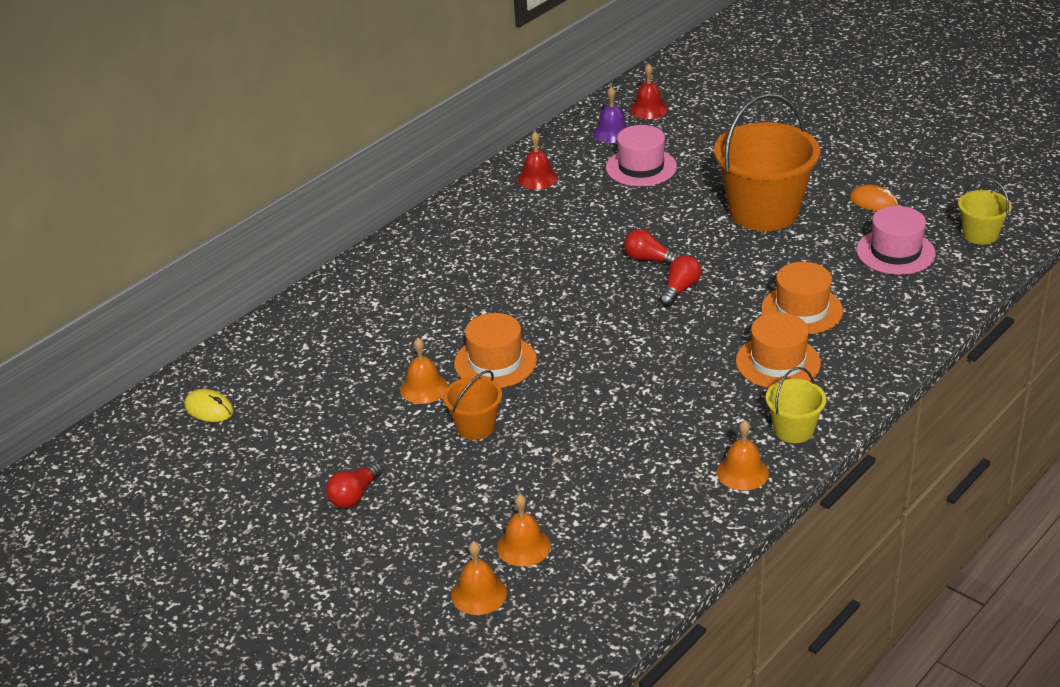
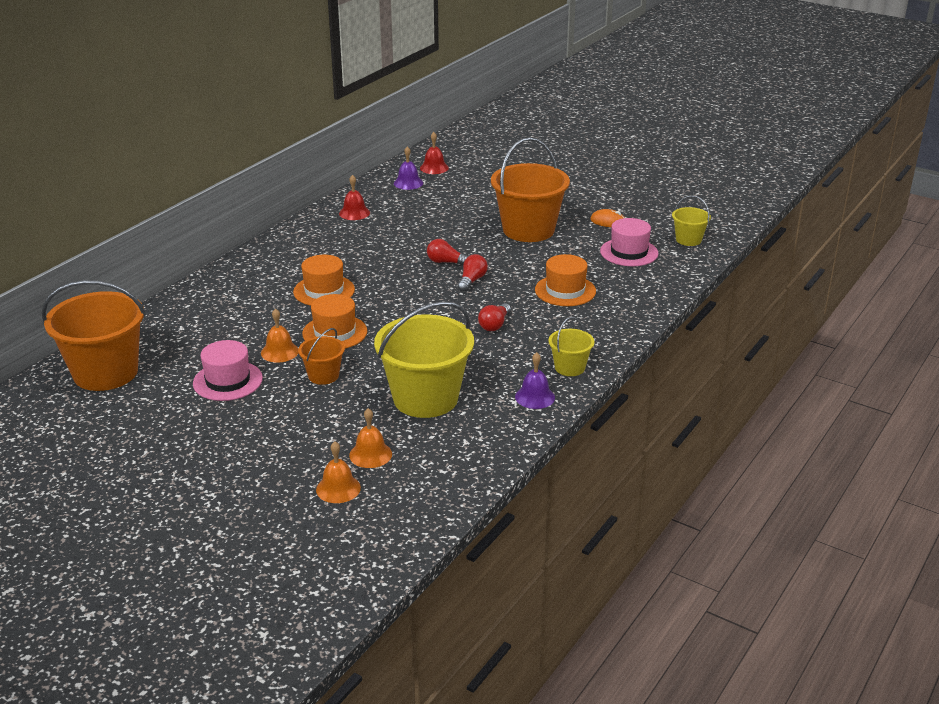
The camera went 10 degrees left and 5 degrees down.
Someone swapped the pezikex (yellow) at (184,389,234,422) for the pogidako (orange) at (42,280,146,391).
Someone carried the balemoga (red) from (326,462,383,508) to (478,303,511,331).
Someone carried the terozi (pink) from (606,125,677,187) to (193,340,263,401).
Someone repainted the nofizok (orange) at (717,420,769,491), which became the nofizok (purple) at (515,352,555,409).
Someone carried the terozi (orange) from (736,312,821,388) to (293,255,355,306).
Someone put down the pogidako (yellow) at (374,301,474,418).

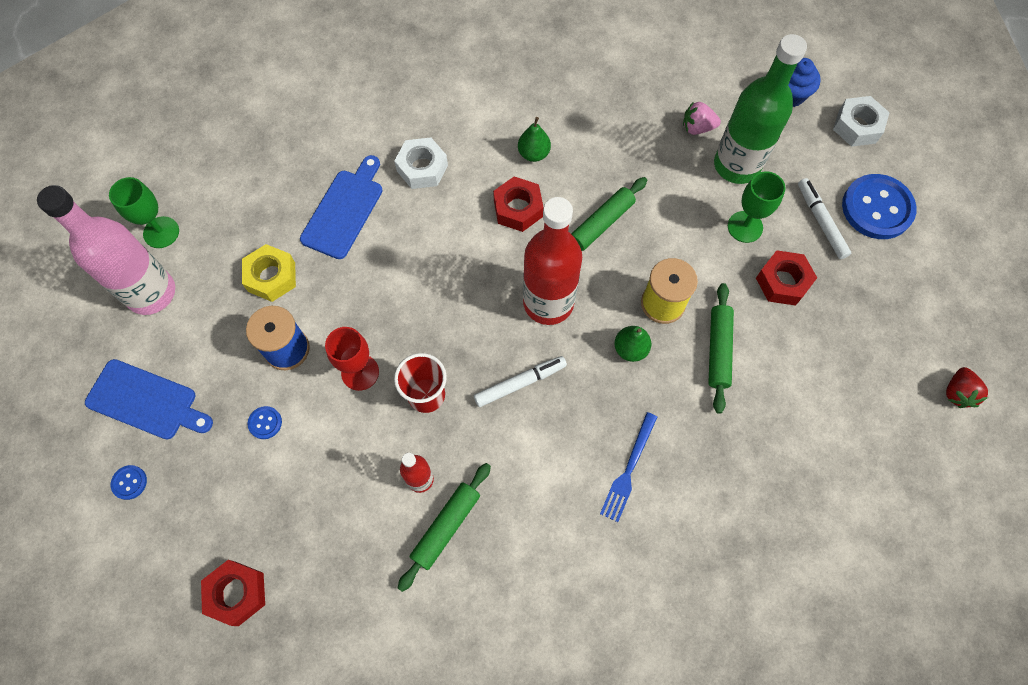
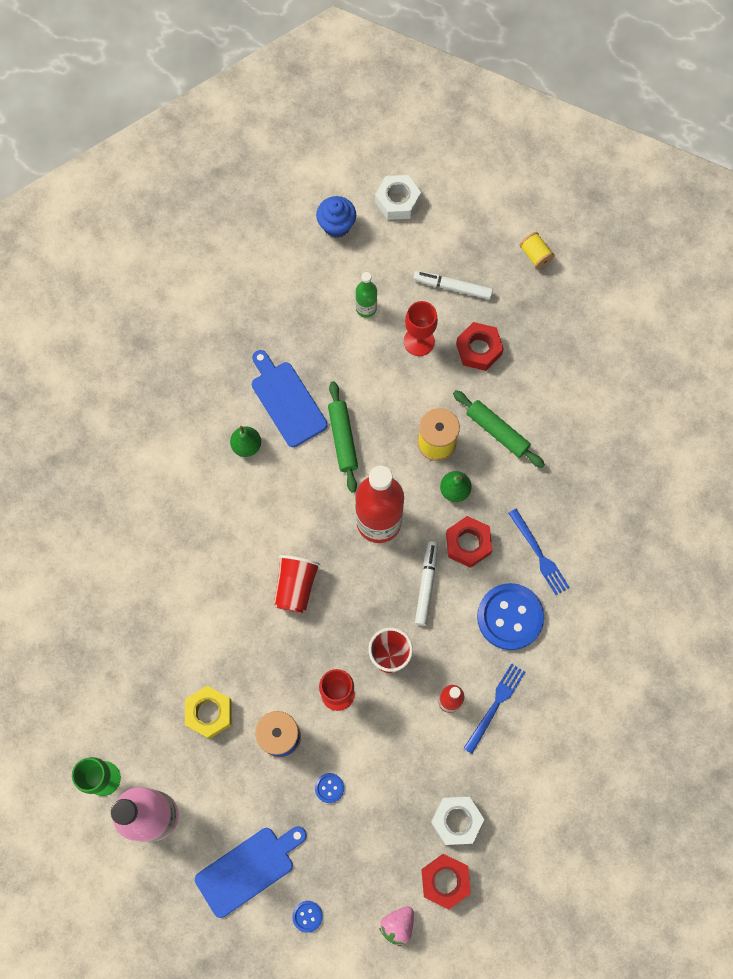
The camera went 55 degrees left and 5 degrees up.
Someone carried the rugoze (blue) from (300,155,383,259) to (252,350,328,447).
Someone carried the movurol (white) from (394,137,448,189) to (431,797,484,845).
Someone swapped the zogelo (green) at (398,463,491,592) for the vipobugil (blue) at (463,663,525,754).
Someone carried the movurol (red) from (493,177,544,232) to (446,516,492,568).
Someone carried the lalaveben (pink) from (683,101,721,135) to (379,906,414,946).
Someone scaled the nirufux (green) at (714,34,807,184) by 0.48.
Someone repainted the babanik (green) at (728,171,786,243), which became the babanik (red) at (404,301,438,356).
Someone carried the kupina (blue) from (842,174,917,239) to (477,583,544,650).
Someone took away the lalaveben (red) at (946,367,988,408).
Someone put down the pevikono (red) at (274,555,321,613).
Someone put down the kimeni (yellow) at (519,232,555,269).

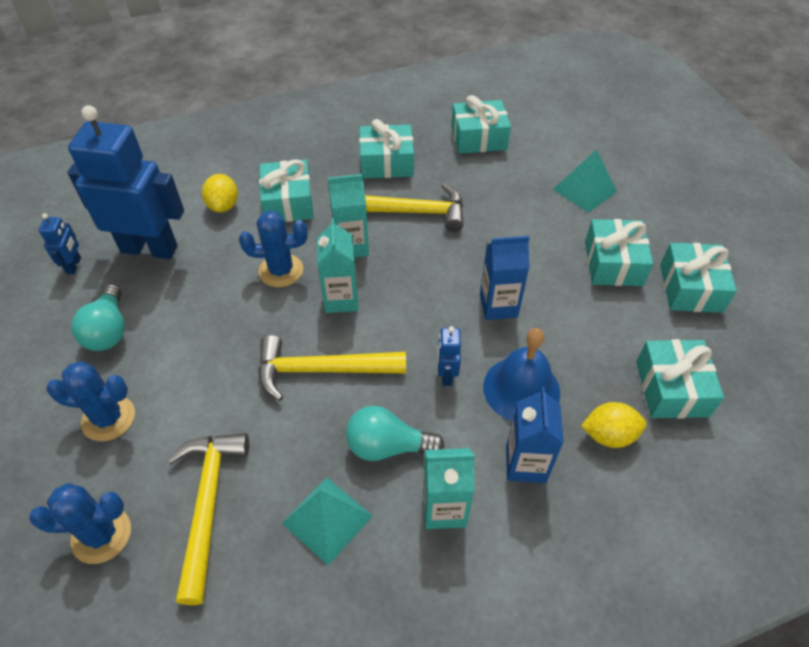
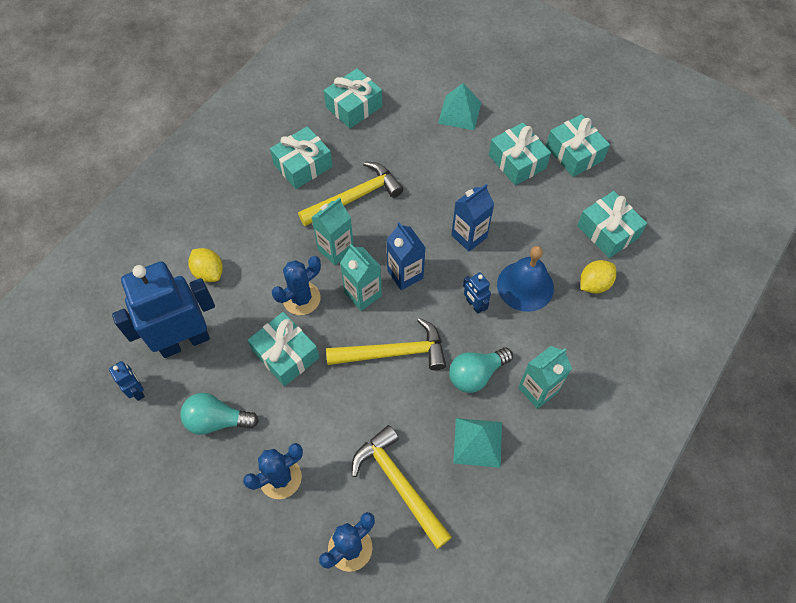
The camera went 35 degrees left and 10 degrees up.
Someone rotated the balemoga (turquoise) at (71,284,125,351) by 135 degrees clockwise.
Someone rotated the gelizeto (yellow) at (258,335,406,401) by 150 degrees counterclockwise.
Someone carried the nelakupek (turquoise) from (259,159,314,222) to (248,312,319,386).
Someone carried the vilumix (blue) from (506,387,564,483) to (386,222,426,290).

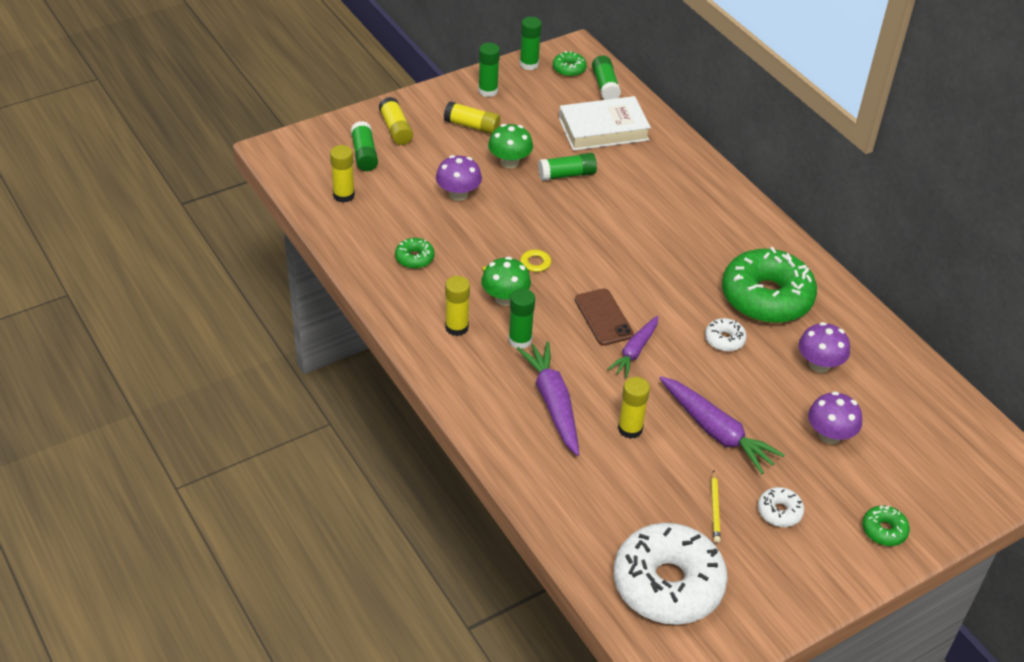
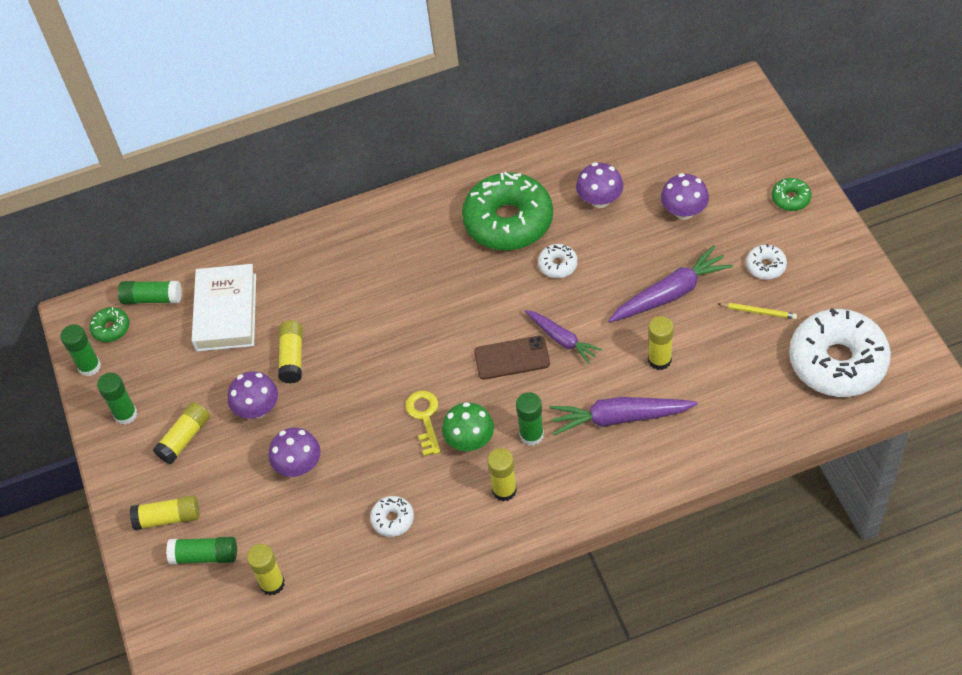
The camera went 70 degrees left and 10 degrees up.
Someone repainted the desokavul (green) at (395,238,435,269), which became the desokavul (white) at (370,496,414,537).
Someone repainted the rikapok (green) at (488,124,533,168), which became the rikapok (purple) at (228,371,278,419).
Someone repainted the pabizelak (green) at (538,153,597,181), which became the pabizelak (yellow) at (278,320,303,384).

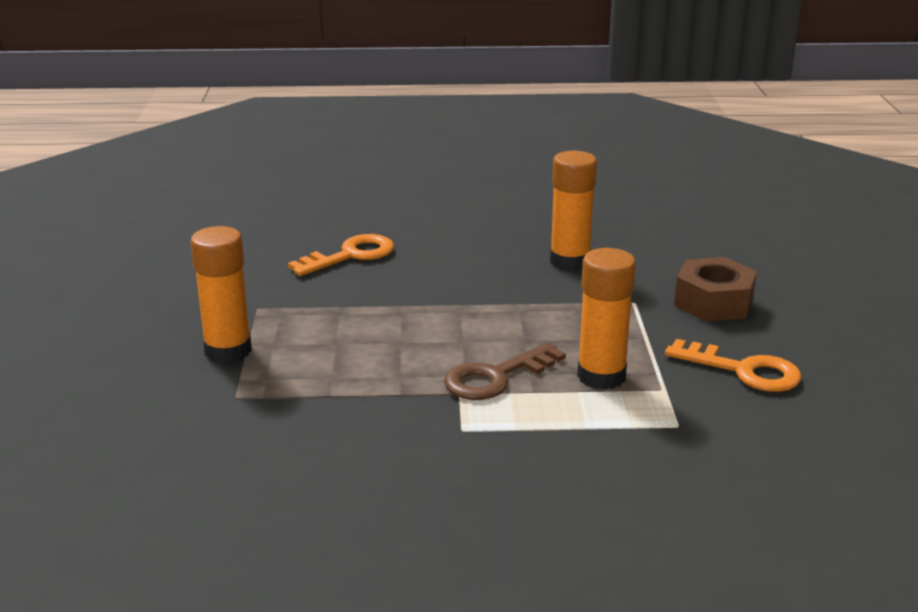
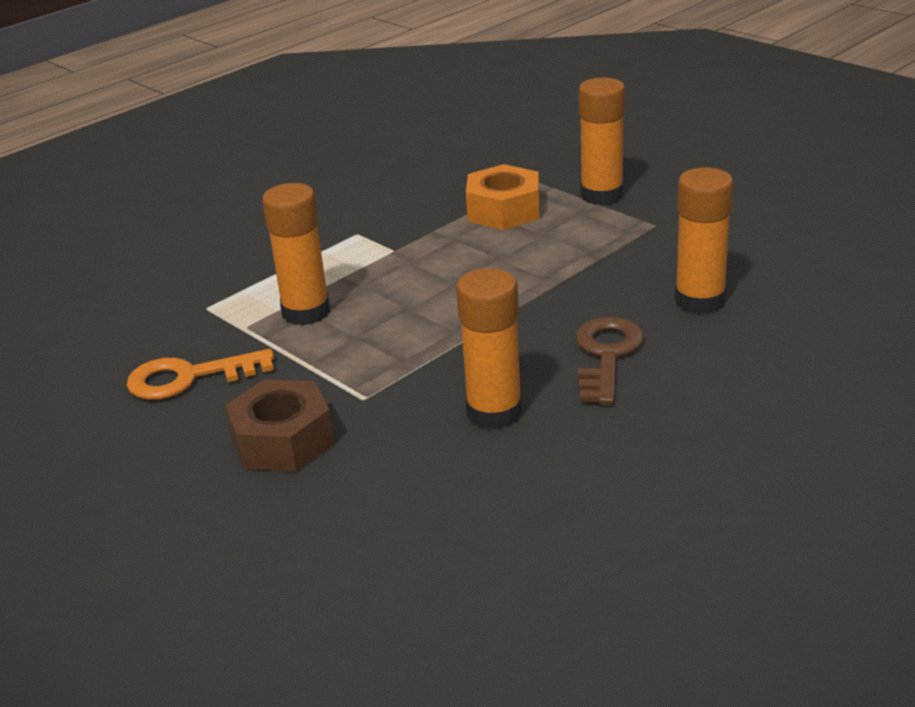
The camera went 140 degrees right and 5 degrees up.
Someone swapped the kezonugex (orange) at (288,234,394,276) for the pabizelak (orange) at (675,167,733,314).
Someone carried the kezonugex (brown) from (444,342,566,400) to (575,317,644,405).
Someone put down the movurol (orange) at (466,164,540,230).

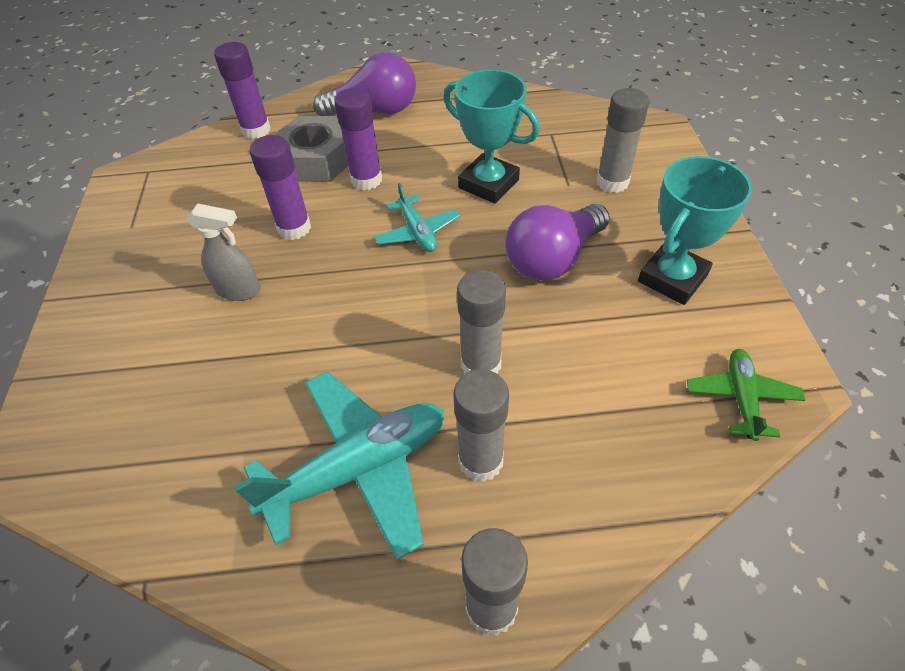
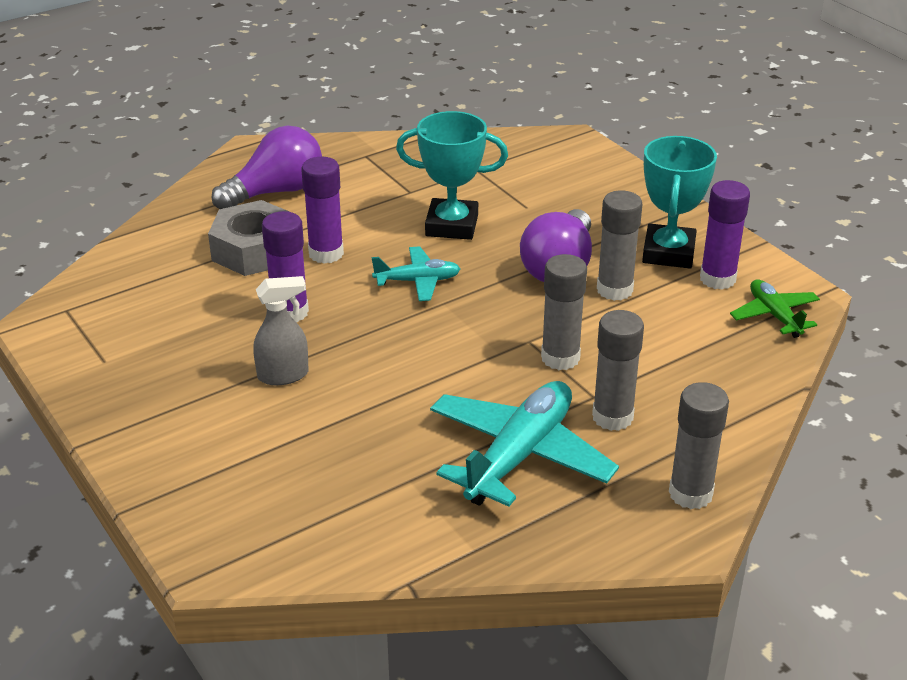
The camera went 30 degrees left and 15 degrees down.
Someone carried the pabizelak (purple) from (214,42,270,139) to (700,180,750,290).
Someone rotated the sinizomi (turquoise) at (374,183,460,252) by 45 degrees counterclockwise.
Someone carried the pabizelak (grey) from (596,88,649,193) to (597,190,643,301).

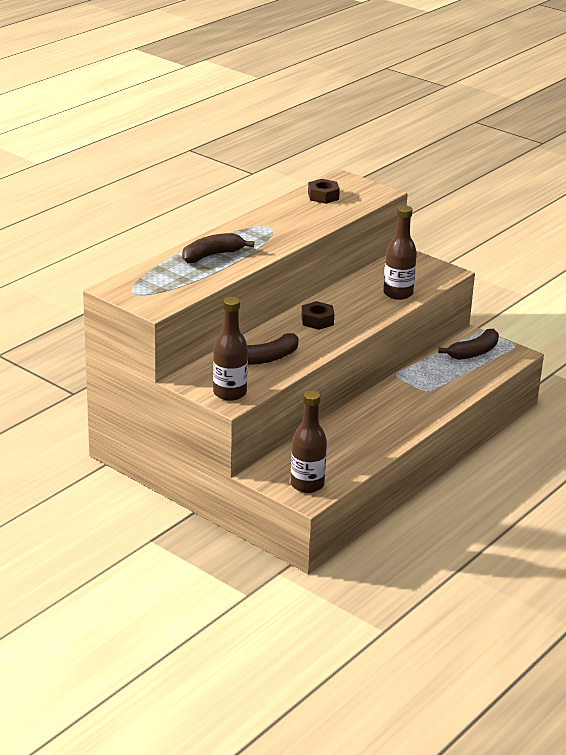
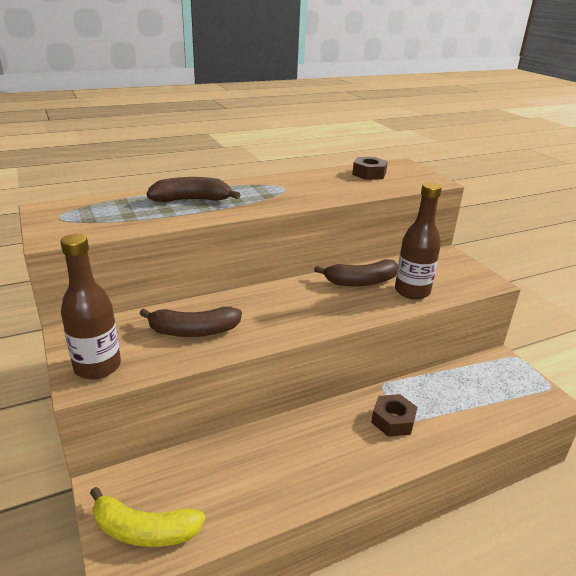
The camera went 25 degrees right and 0 degrees up.
Someone swapped the nirufux (brown) at (291,390,327,493) for the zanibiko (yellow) at (90,487,205,547).
Someone carried the movurol (brown) from (301,301,334,330) to (371,394,417,437).
Someone carried the zanibiko (brown) from (438,329,499,360) to (314,260,398,286).

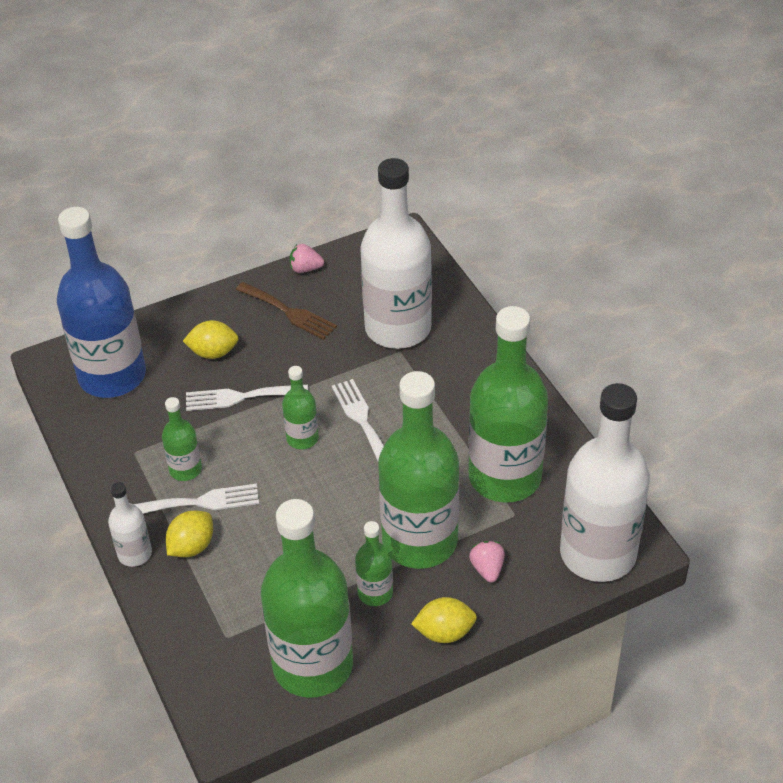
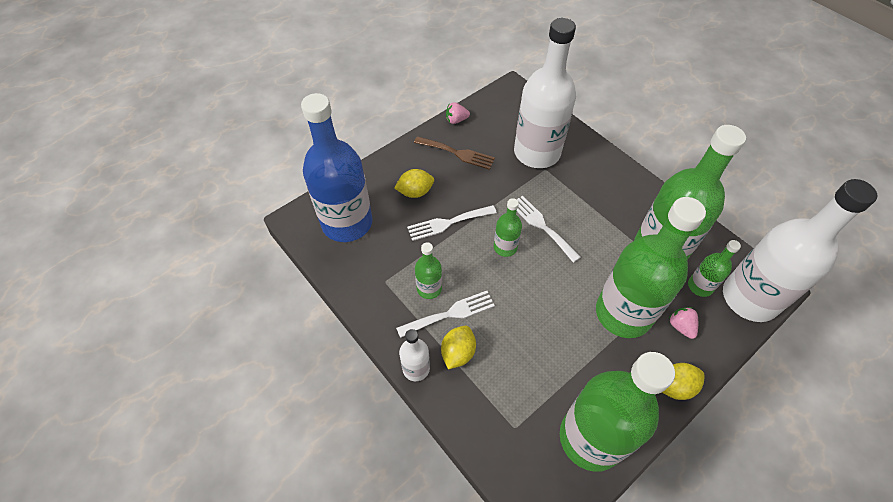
The camera went 15 degrees left and 10 degrees up.
Someone carried the nirufux (green) from (355,521,393,606) to (688,240,741,297).

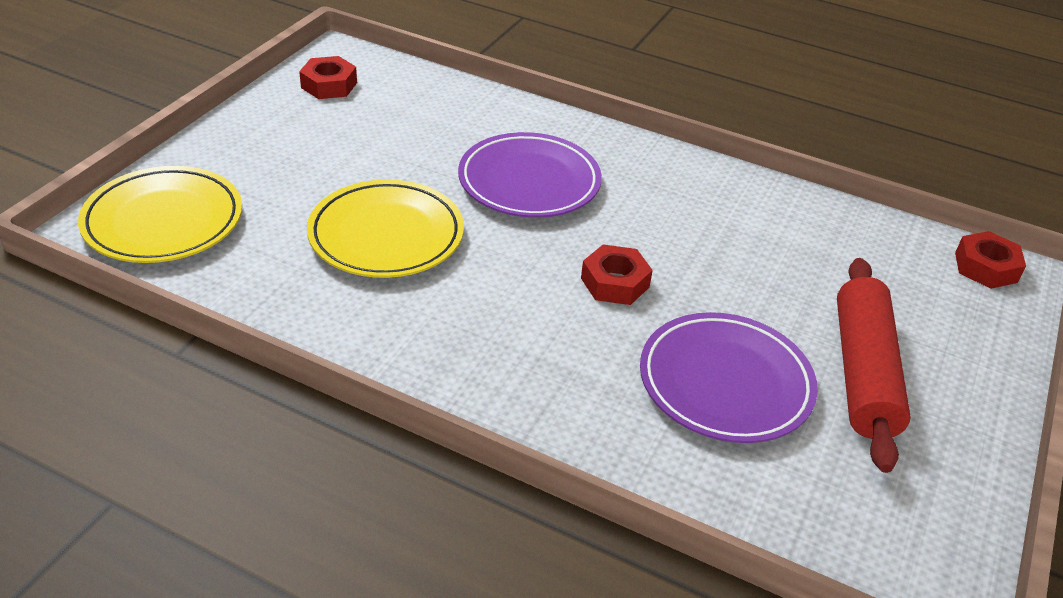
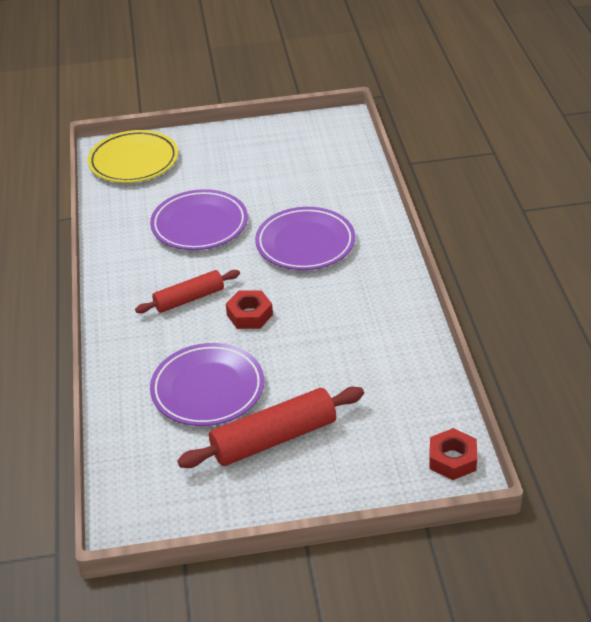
The camera went 60 degrees right and 0 degrees up.
Someone took away the movurol (red) at (299,56,357,99).
Someone repainted the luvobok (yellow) at (307,179,464,278), which became the luvobok (purple) at (150,189,248,250).
Someone put down the zogelo (red) at (135,270,240,313).

